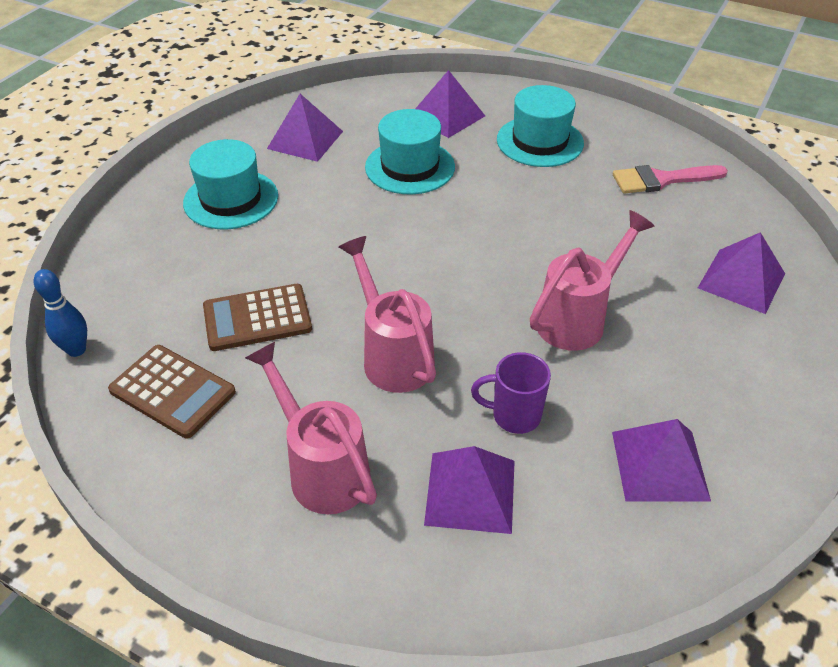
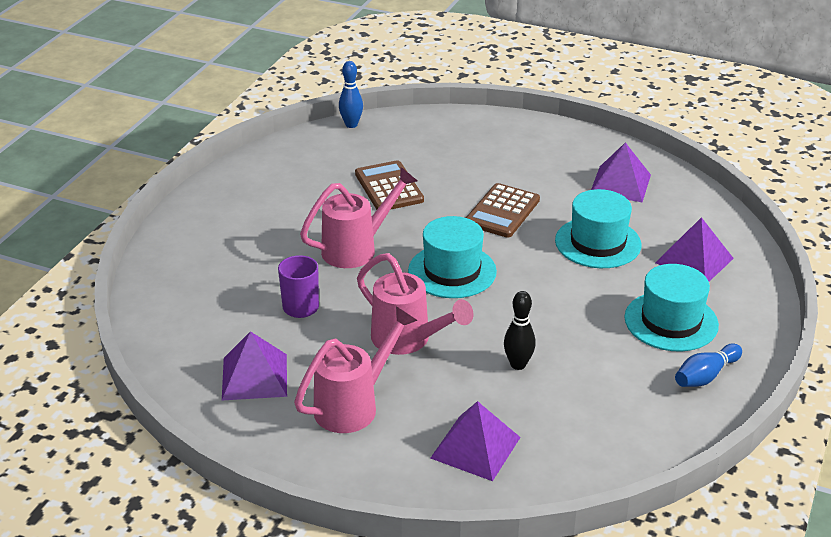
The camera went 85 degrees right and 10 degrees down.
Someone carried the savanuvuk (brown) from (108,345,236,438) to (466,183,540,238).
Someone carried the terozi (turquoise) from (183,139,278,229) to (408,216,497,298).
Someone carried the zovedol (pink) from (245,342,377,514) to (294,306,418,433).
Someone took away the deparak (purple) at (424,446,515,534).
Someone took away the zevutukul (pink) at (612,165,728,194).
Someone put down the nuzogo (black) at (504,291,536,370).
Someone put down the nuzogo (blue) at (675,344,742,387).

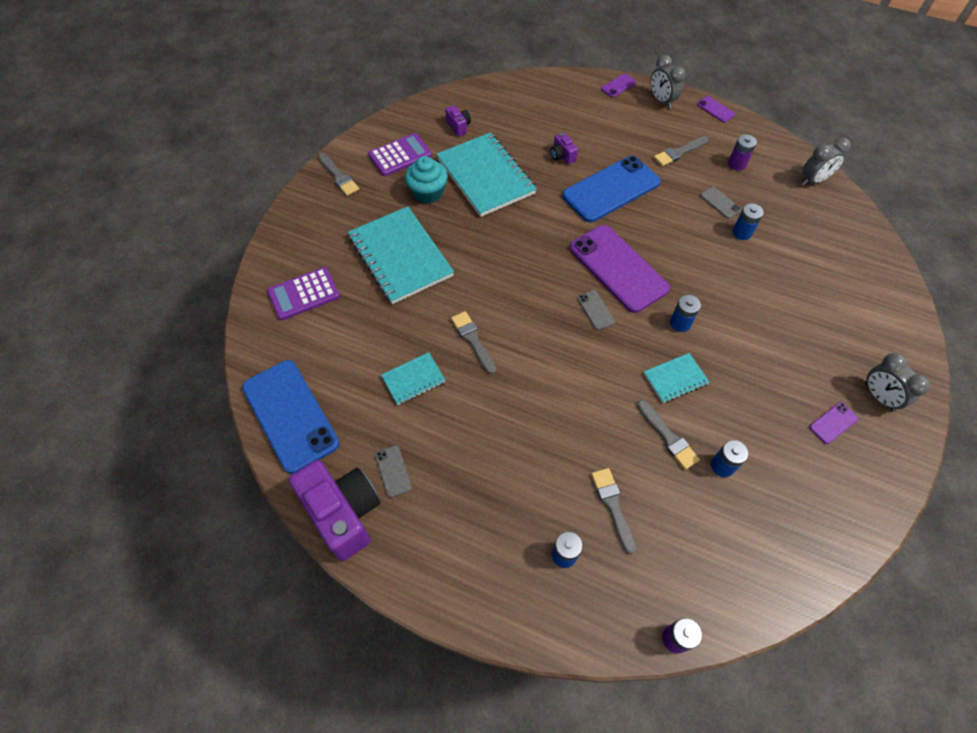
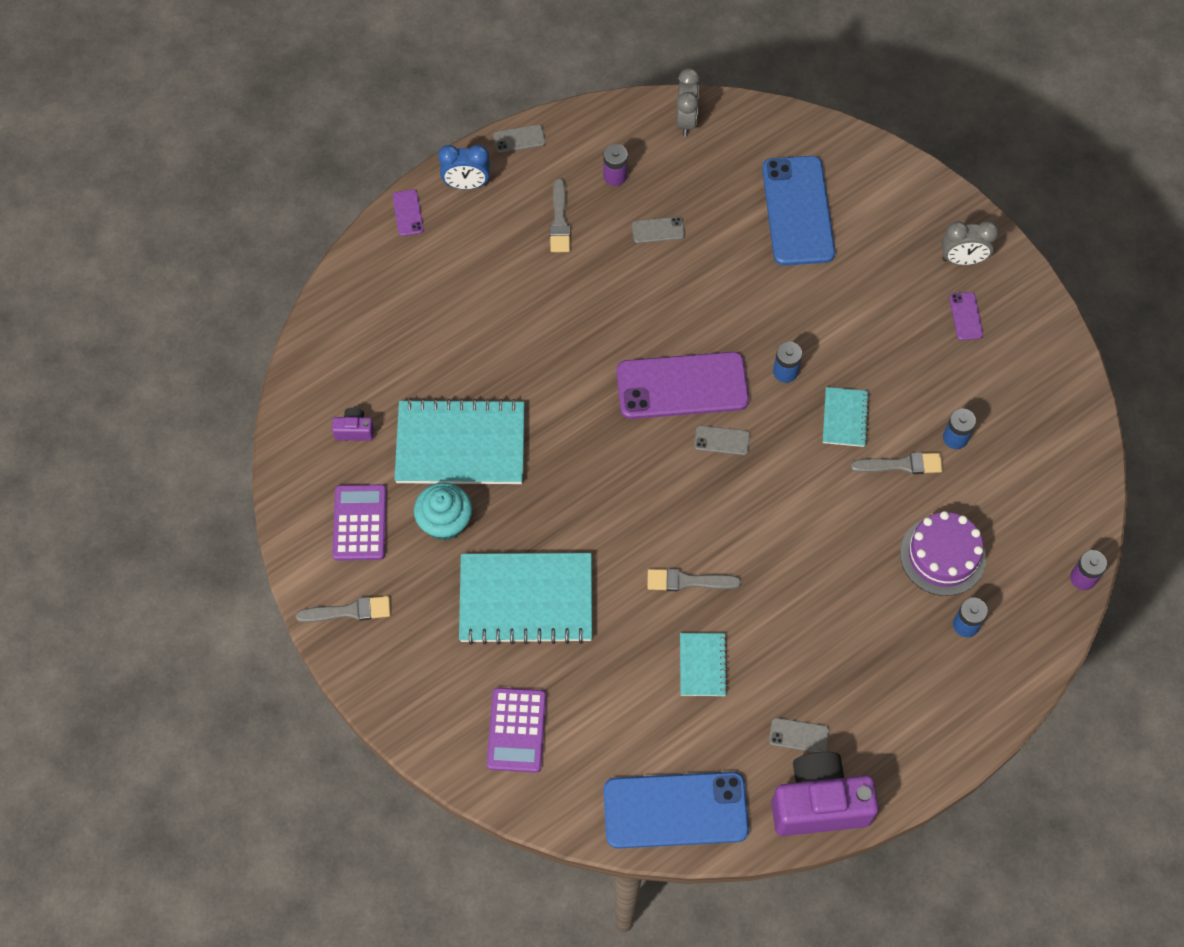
The camera went 60 degrees left and 5 degrees up.
Someone took away the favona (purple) at (550,133,578,164).
Someone carried the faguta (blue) from (562,156,661,222) to (762,156,835,265).
Someone swapped the zevutukul (grey) at (591,468,636,554) for the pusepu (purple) at (900,511,986,596).
Someone repainted the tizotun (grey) at (650,55,686,109), which became the tizotun (blue) at (438,145,490,190).
Someone repainted the faguta (purple) at (697,96,735,122), which became the faguta (grey) at (493,125,546,153).
Someone took away the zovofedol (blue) at (732,203,763,240).

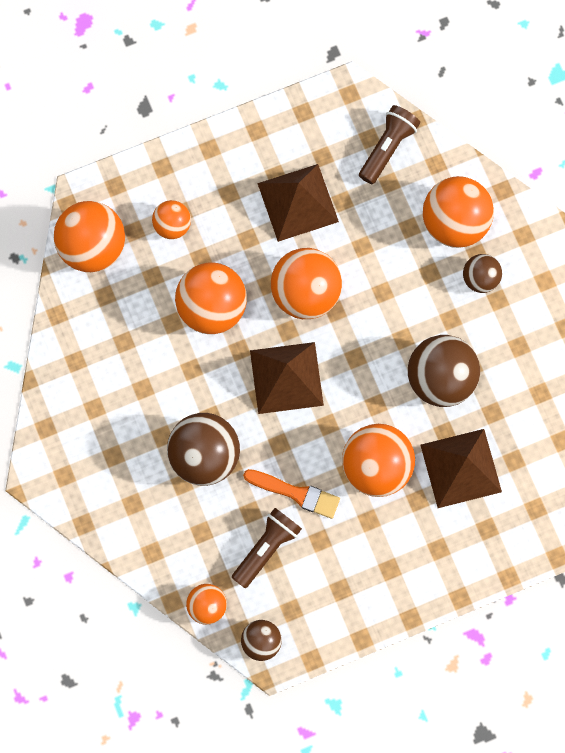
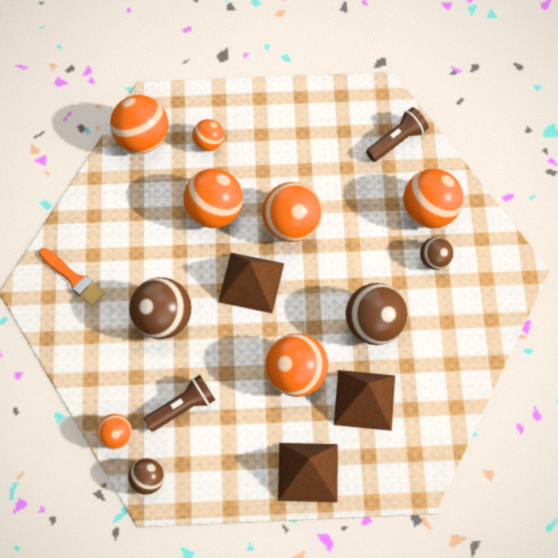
The camera went 20 degrees right and 10 degrees down.
Someone carried the zevutukul (orange) from (243,469,340,519) to (39,248,105,306).
Someone carried the deparak (brown) from (257,164,339,242) to (278,443,338,502).

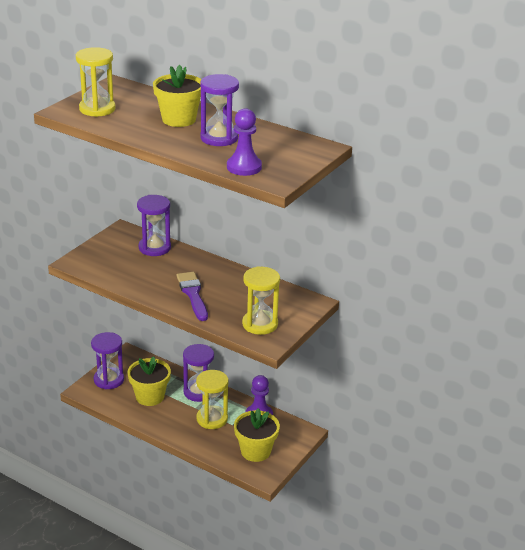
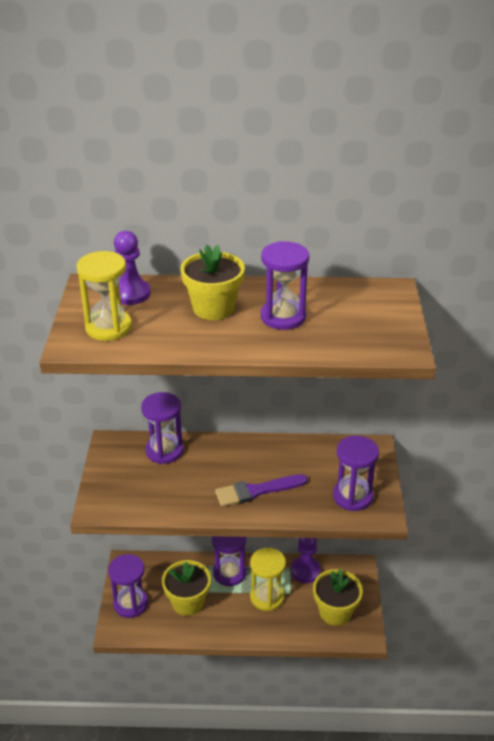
The camera went 30 degrees left and 5 degrees up.
Someone rotated the zevutukul (purple) at (176,272,208,321) by 60 degrees counterclockwise.
Someone carried the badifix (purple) from (227,108,262,176) to (114,231,151,305).
Someone repainted the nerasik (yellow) at (242,266,280,335), which became the nerasik (purple) at (333,435,379,511).

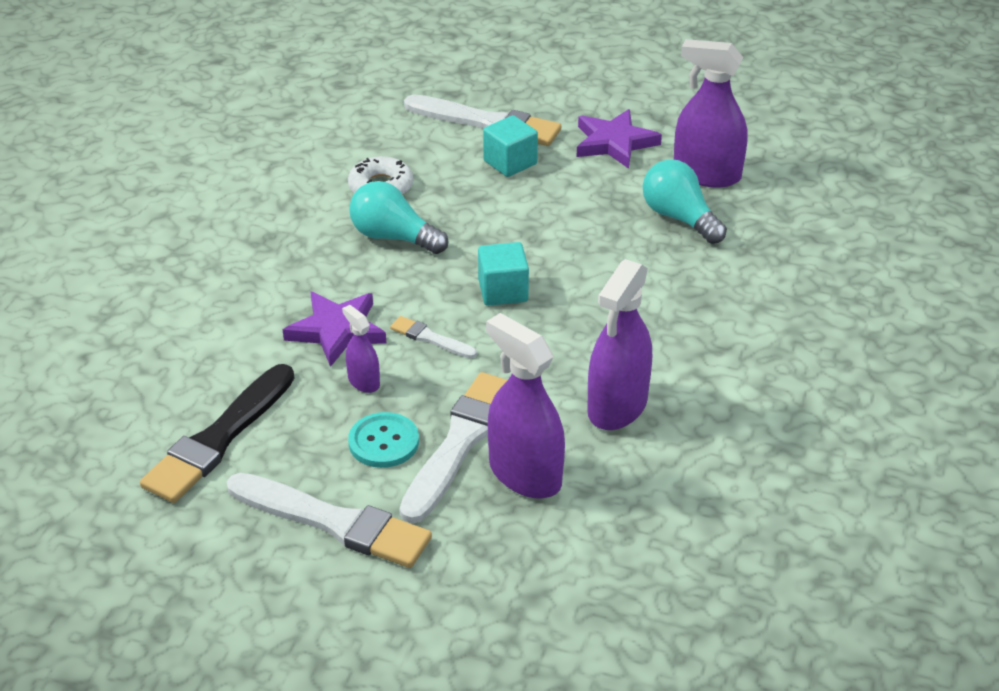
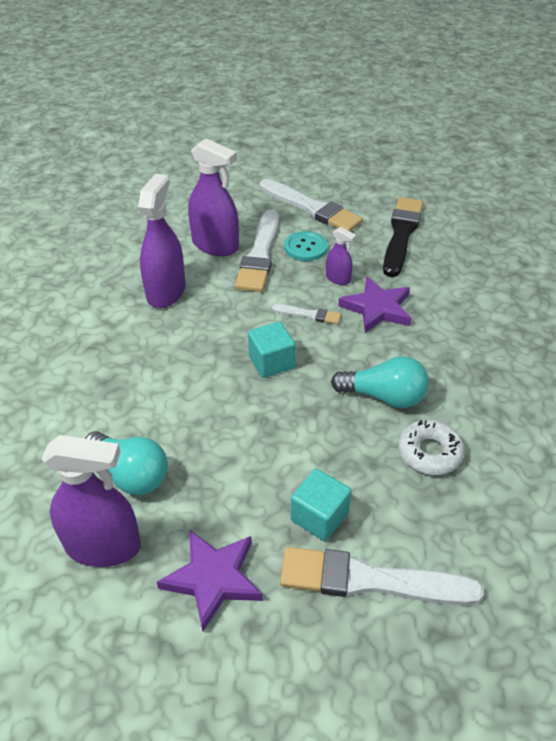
The camera went 165 degrees right and 5 degrees up.
Someone rotated the zevutukul (white) at (227,473,432,568) by 150 degrees counterclockwise.

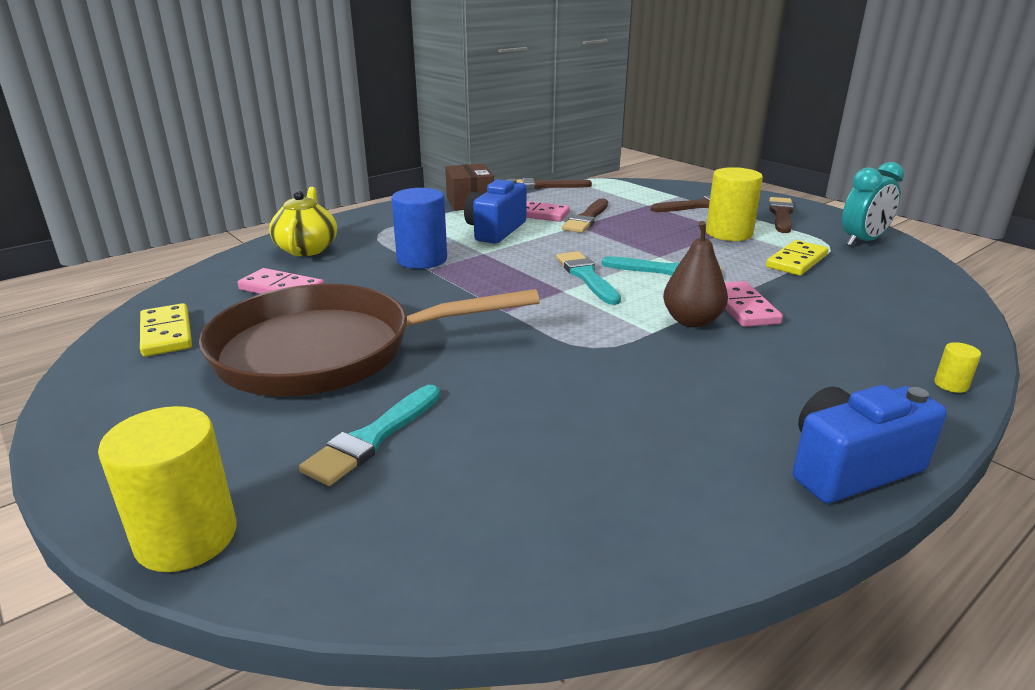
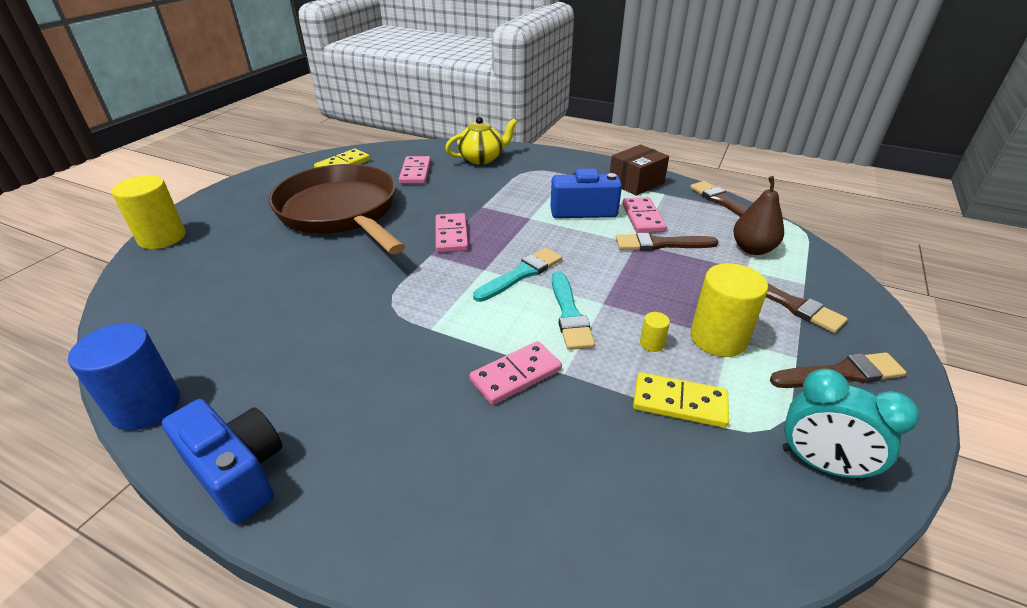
The camera went 65 degrees right and 10 degrees up.
Someone took away the zevutukul (turquoise) at (299,385,440,486).
Someone carried the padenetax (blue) from (391,188,447,269) to (68,323,180,430).
Someone carried the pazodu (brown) from (663,221,728,327) to (733,176,784,255).
Someone carried the padenetax (yellow) from (934,342,981,393) to (640,312,670,352).
Someone put down the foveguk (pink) at (435,213,468,253).

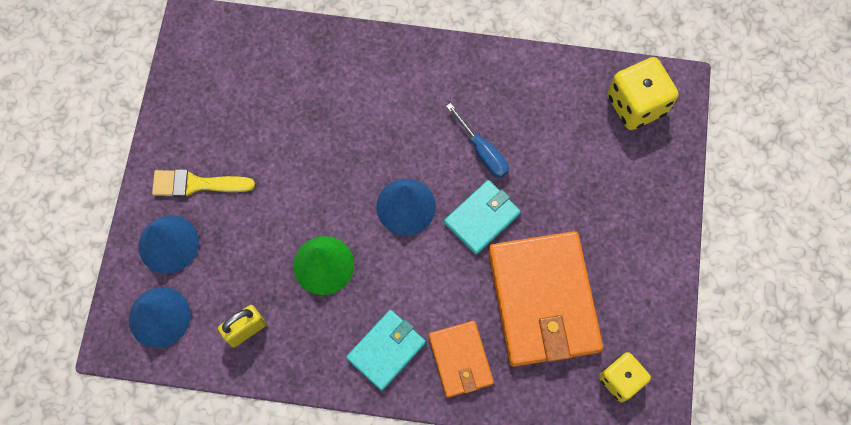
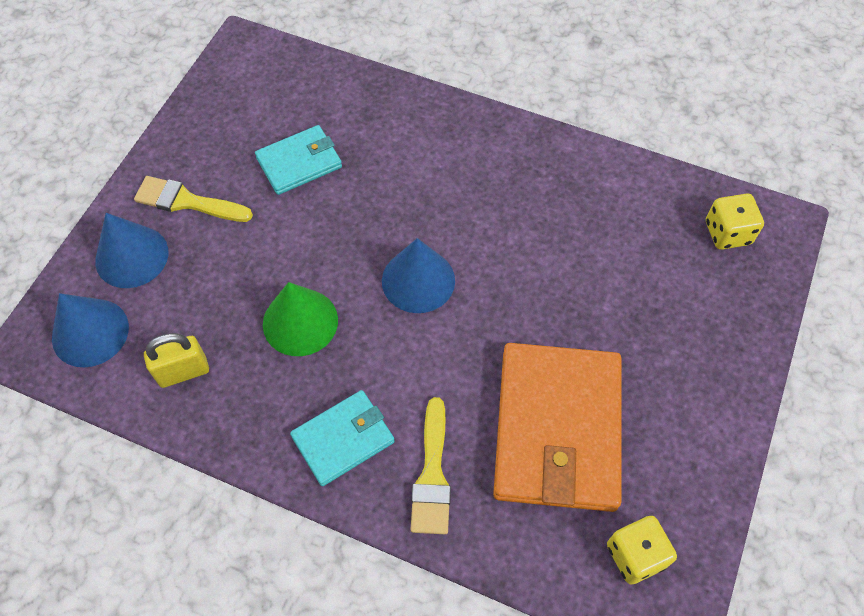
The camera went 15 degrees right and 10 degrees down.
Someone swapped the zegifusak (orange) at (428,321,494,398) for the zevutukul (yellow) at (411,397,451,534).
Someone carried the zegifusak (turquoise) from (444,180,521,255) to (255,125,342,195).
Someone took away the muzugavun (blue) at (446,103,509,178).
Someone scaled the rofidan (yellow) at (607,57,678,130) by 0.66.

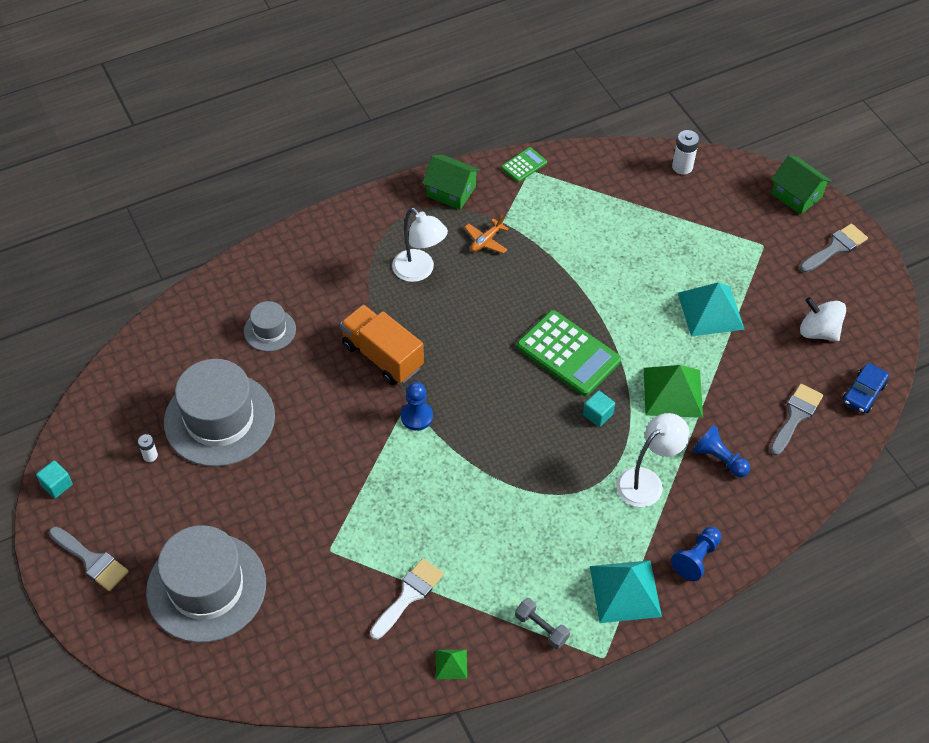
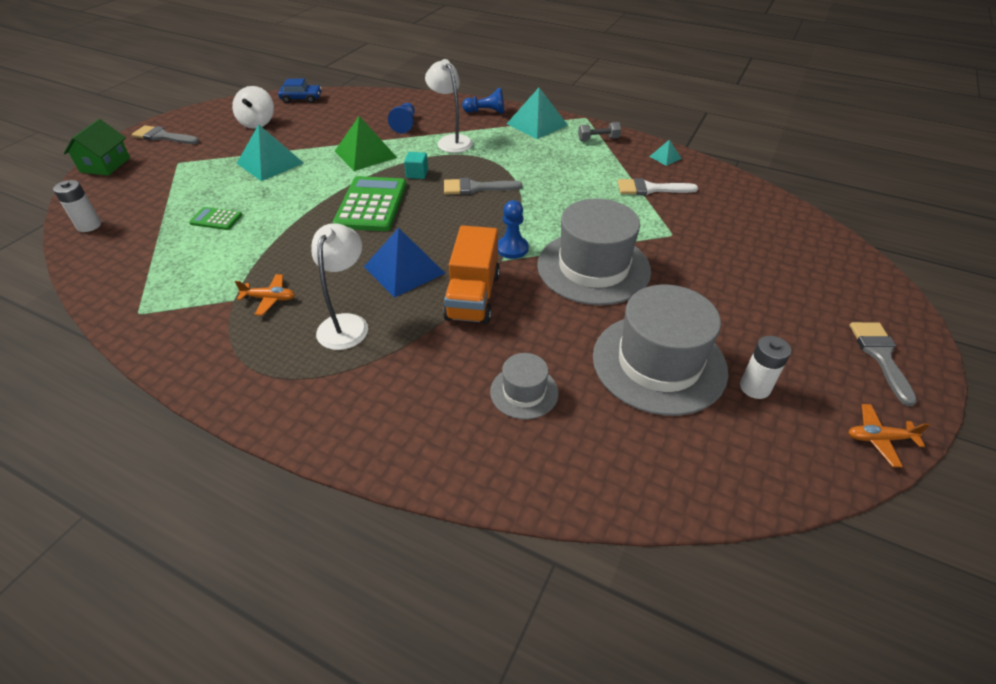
The camera went 125 degrees left and 10 degrees down.
Someone swapped the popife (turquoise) at (36,461,73,498) for the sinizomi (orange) at (848,404,930,467).
Someone scaled the zovofedol (white) at (138,434,158,462) by 1.65.
Someone carried the terozi (grey) from (146,525,266,643) to (537,198,651,305).
Someone took away the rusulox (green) at (422,155,480,210).
Someone repainted the deparak (green) at (436,650,467,679), which became the deparak (turquoise) at (649,140,682,166).
Someone carried the savanuvuk (green) from (501,147,547,182) to (189,207,242,230).
Someone rotated the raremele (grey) at (515,598,570,649) by 75 degrees clockwise.
Someone rotated the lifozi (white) at (616,413,690,507) by 45 degrees clockwise.
Someone carried the zevutukul (grey) from (770,384,823,456) to (444,178,522,195).
Someone put down the deparak (blue) at (364,228,446,298).

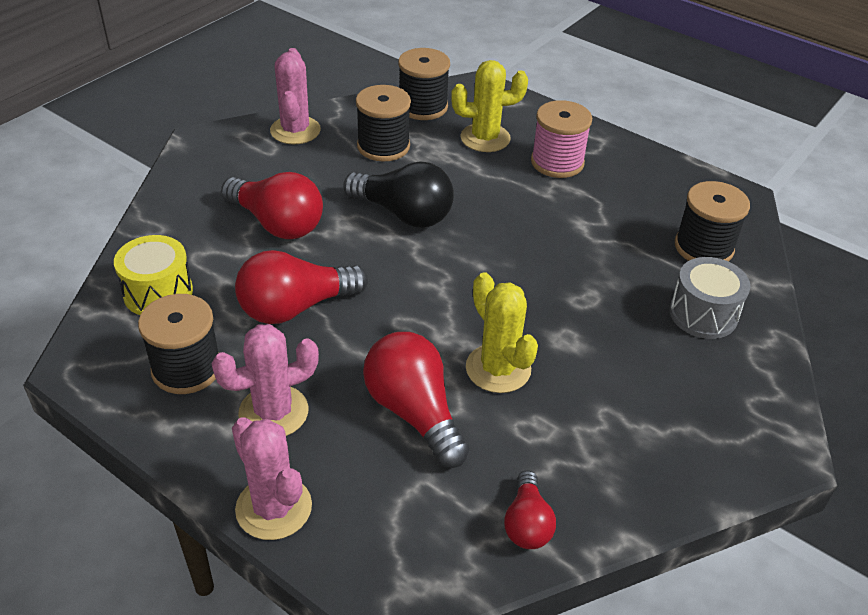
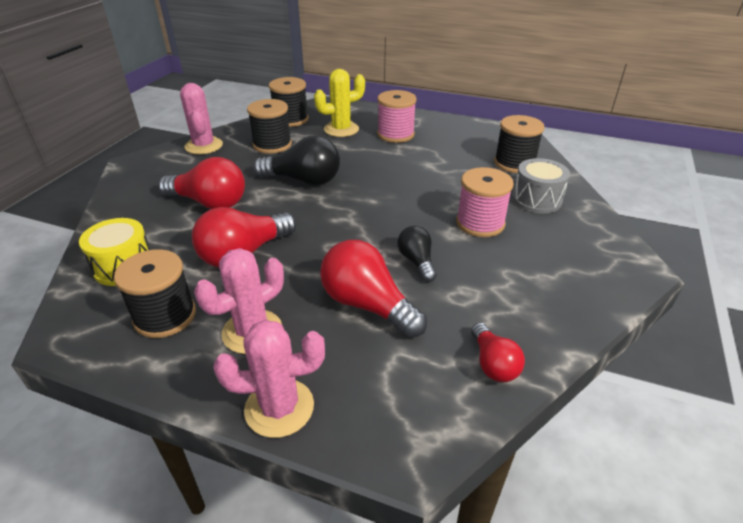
The camera went 15 degrees left and 5 degrees down.
Someone rotated the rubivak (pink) at (232,417,312,540) by 45 degrees counterclockwise.
Someone swapped the rubivak (yellow) at (466,272,538,393) for the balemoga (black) at (398,226,437,282).
Someone put down the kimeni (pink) at (456,167,514,237).

